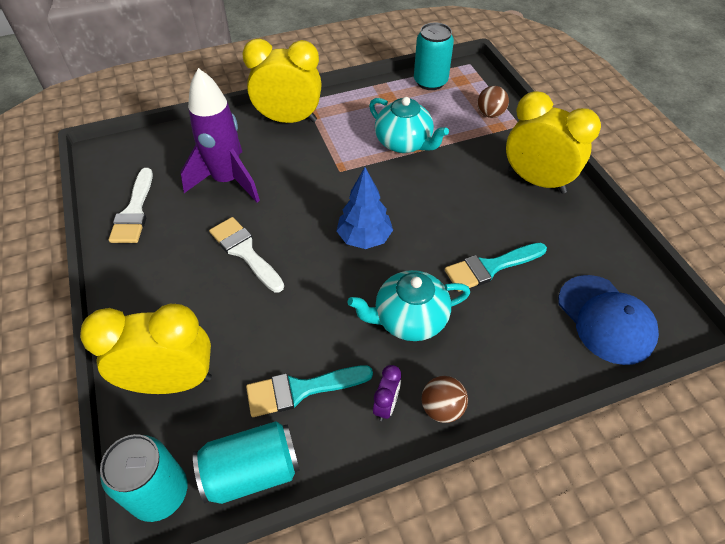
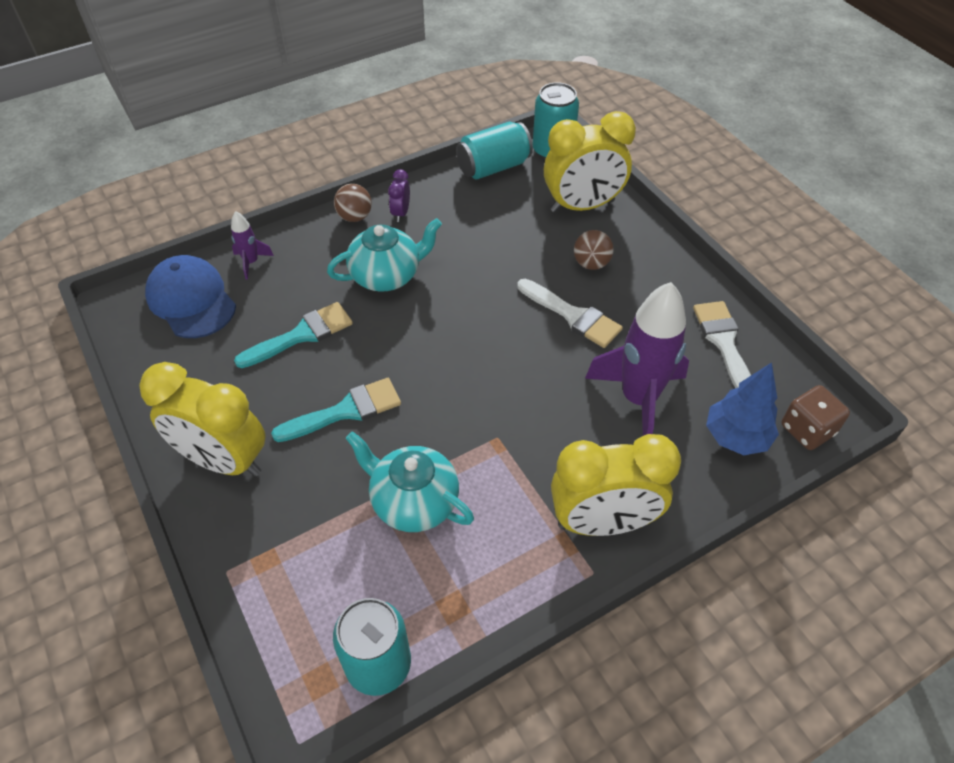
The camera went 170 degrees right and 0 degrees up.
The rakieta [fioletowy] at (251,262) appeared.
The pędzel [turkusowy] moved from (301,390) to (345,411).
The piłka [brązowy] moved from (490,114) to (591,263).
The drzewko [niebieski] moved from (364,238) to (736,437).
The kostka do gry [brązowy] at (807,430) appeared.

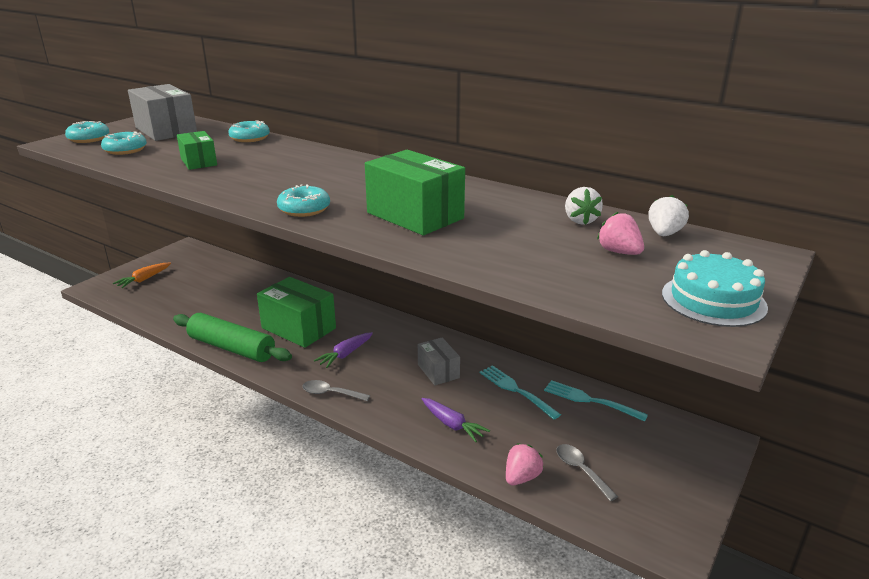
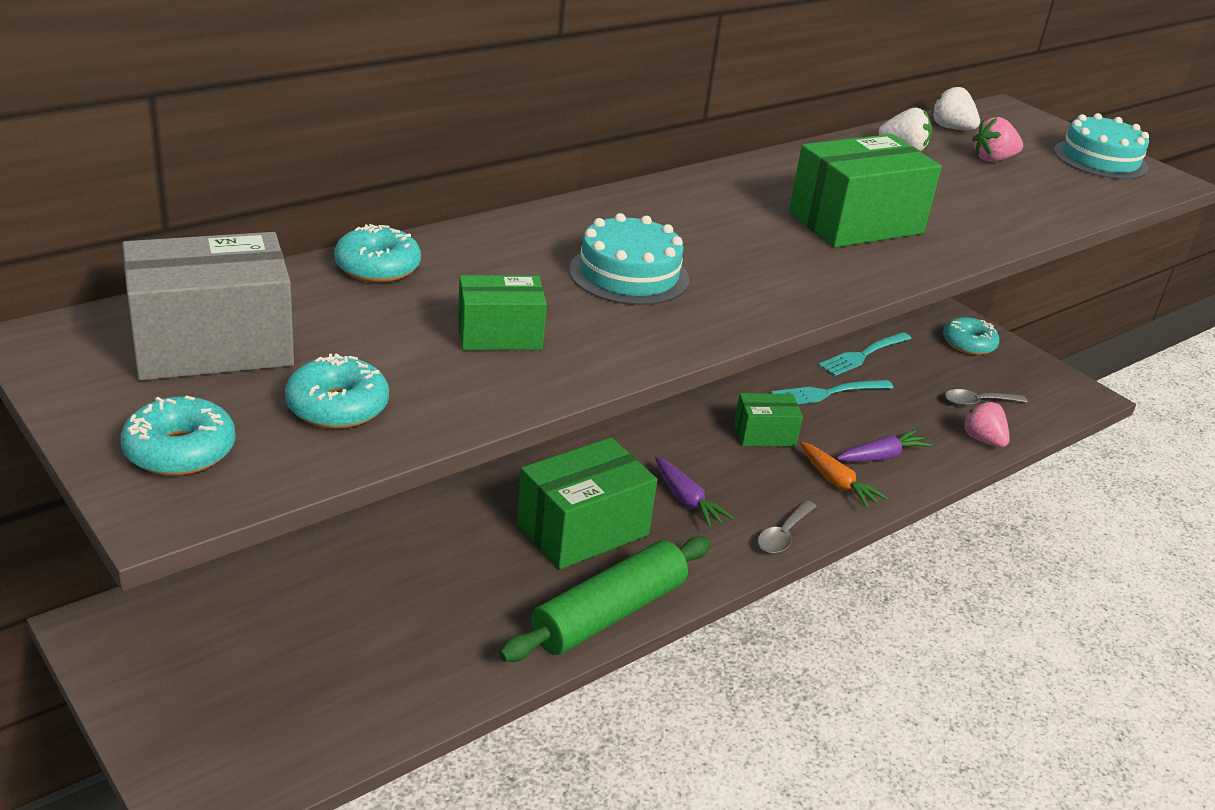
The camera went 75 degrees left and 5 degrees up.
The tort [turkusowy] at (629,275) appeared.
The pudełko [szary] at (438,371) became the pudełko [zielony] at (764,434).
The marchewka [pomarańczowy] moved from (143,280) to (837,483).
The donut [turkusowy] moved from (304,209) to (968,344).

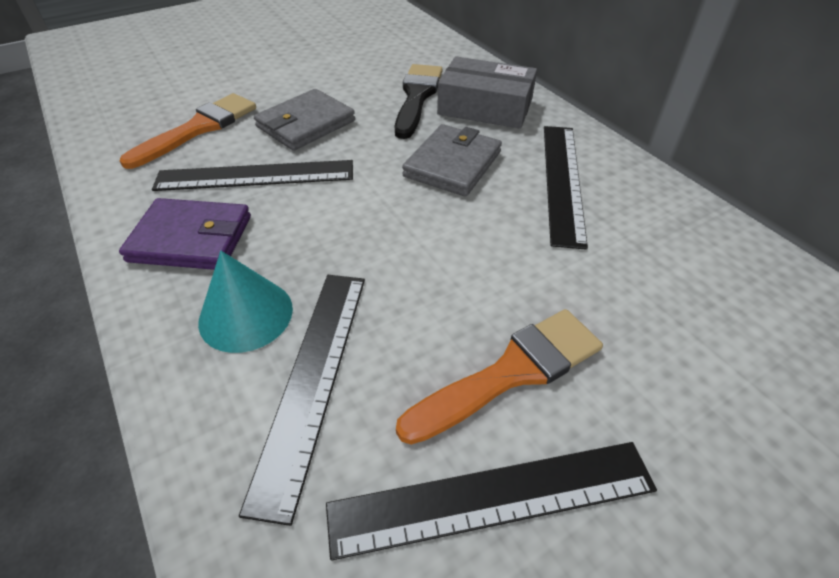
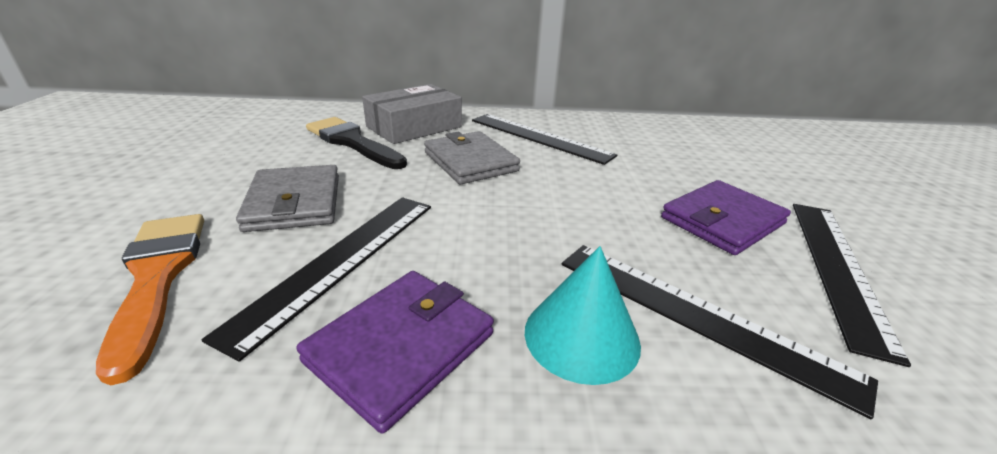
The camera went 60 degrees left and 15 degrees down.
The pędzel [pomarańczowy] at (511,372) was replaced by the portfel [fioletowy] at (722,221).

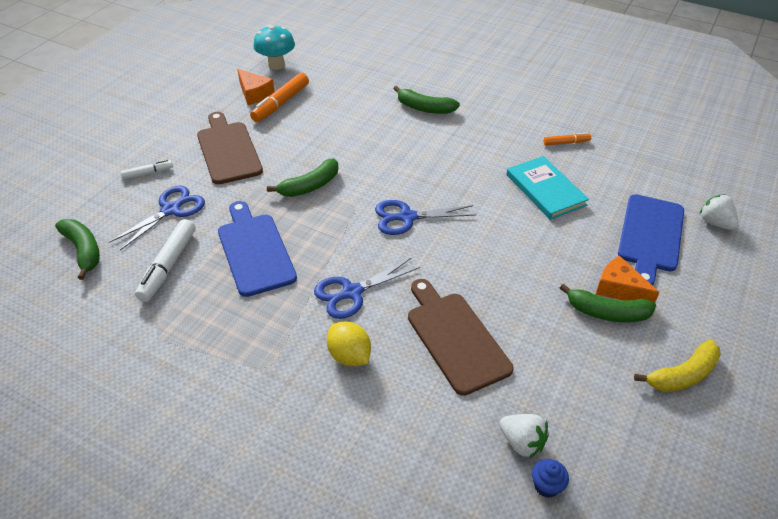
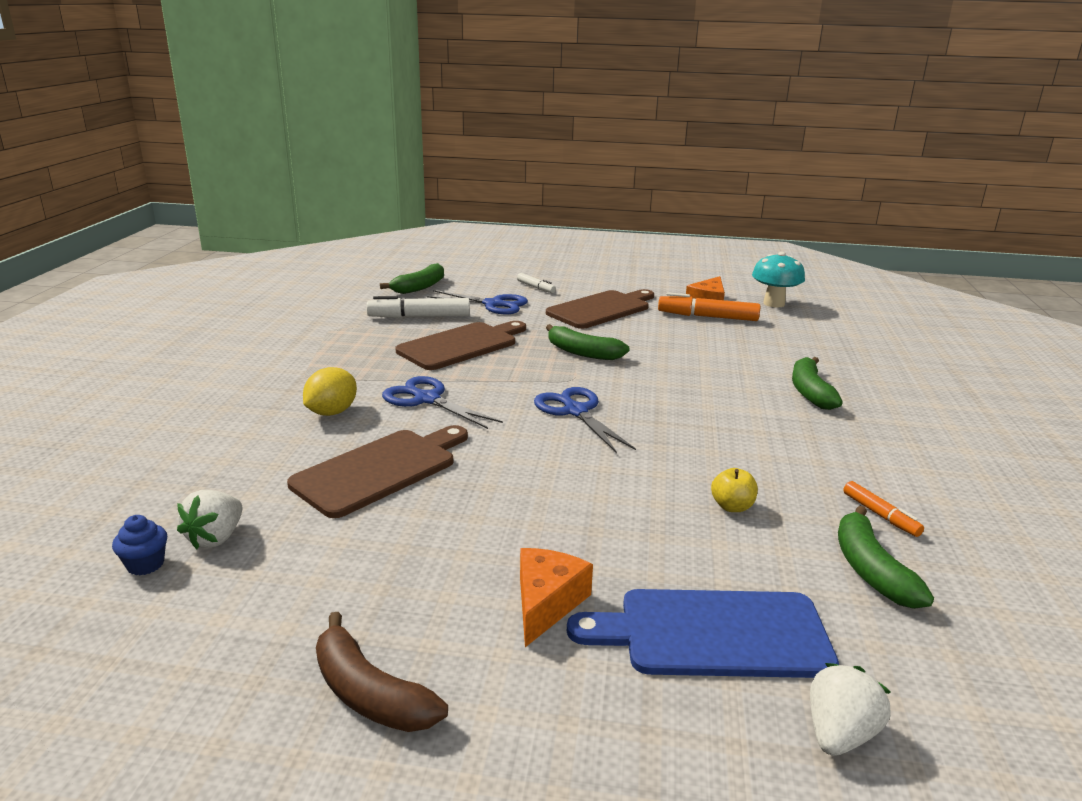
The camera went 70 degrees right and 20 degrees down.
The banan [żółty] at (682,375) became the banan [brązowy] at (370,694).
The deska do krojenia [niebieski] at (254,251) became the deska do krojenia [brązowy] at (461,345).
The książka [turkusowy] at (545,190) was replaced by the jabłko [żółty] at (732,507).
The banan [zielony] moved from (607,313) to (871,570).

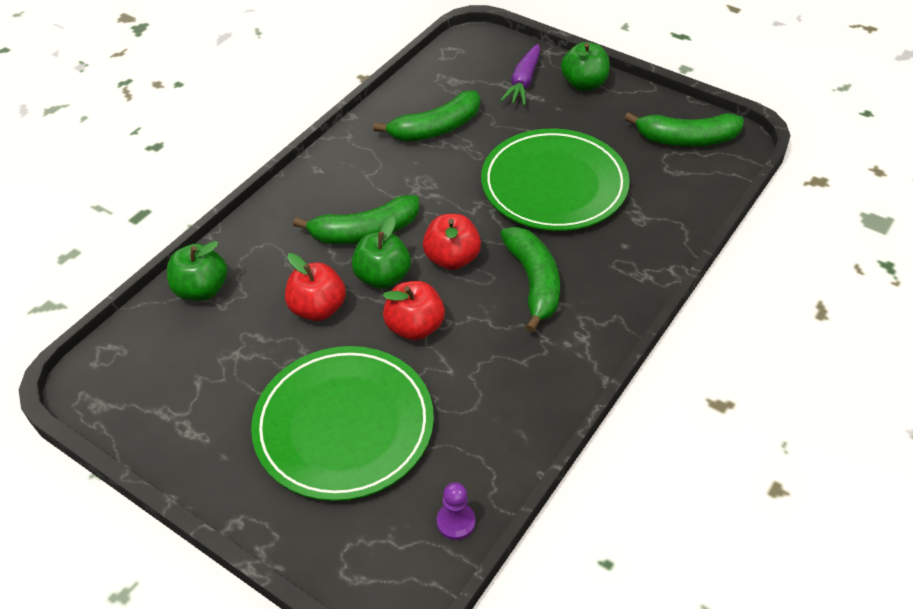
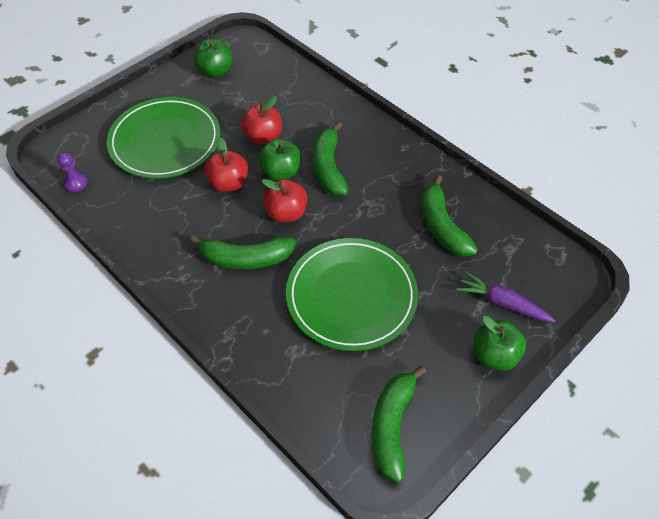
The camera went 100 degrees right and 5 degrees up.
The jabłko [zielony] moved from (202,289) to (215,71).

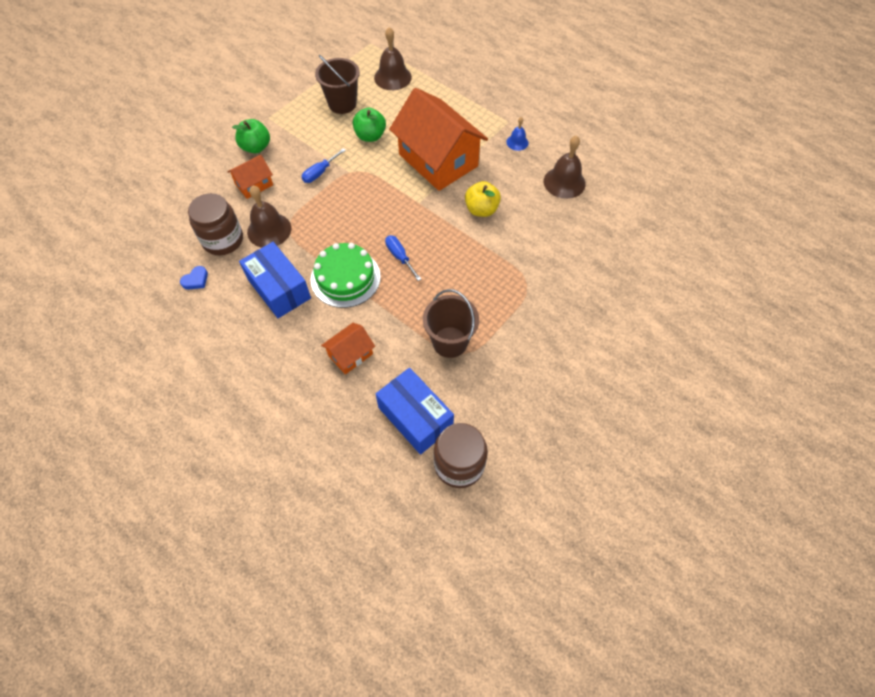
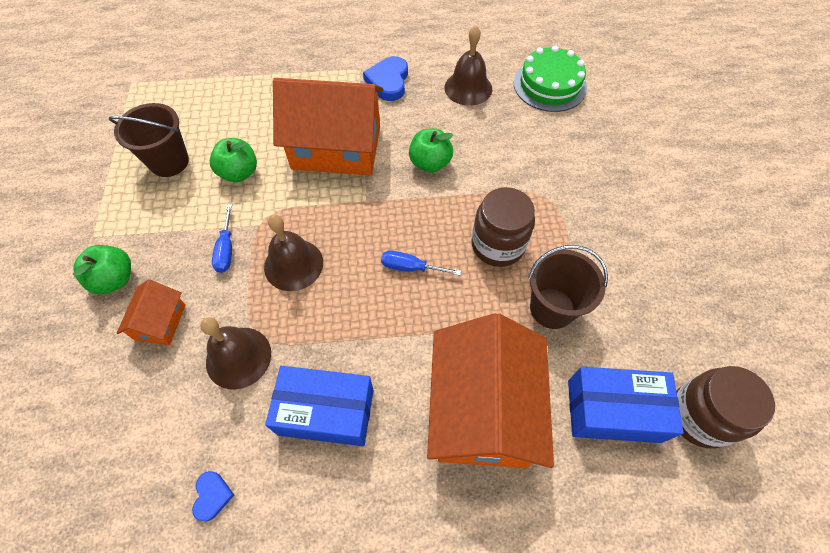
The camera went 45 degrees left and 0 degrees up.
The dzwonek [brązowy] moved from (392,77) to (293,264).
The dzwonek [niebieski] at (517,142) was replaced by the serce [niebieski] at (388,81).
The jabłko [żółty] at (481,209) became the jabłko [zielony] at (430,163).
The domek [pomarańczowy] at (350,354) changed to 2.16 times the size.
The słoik [brązowy] moved from (223,240) to (498,245).
The tort [zielony] moved from (345,278) to (549,85).

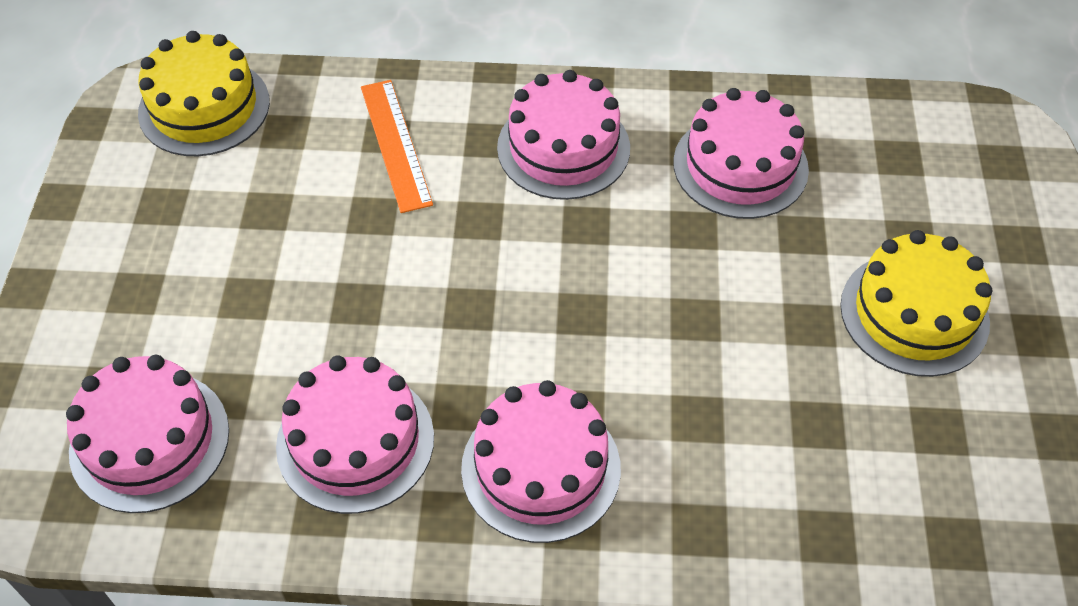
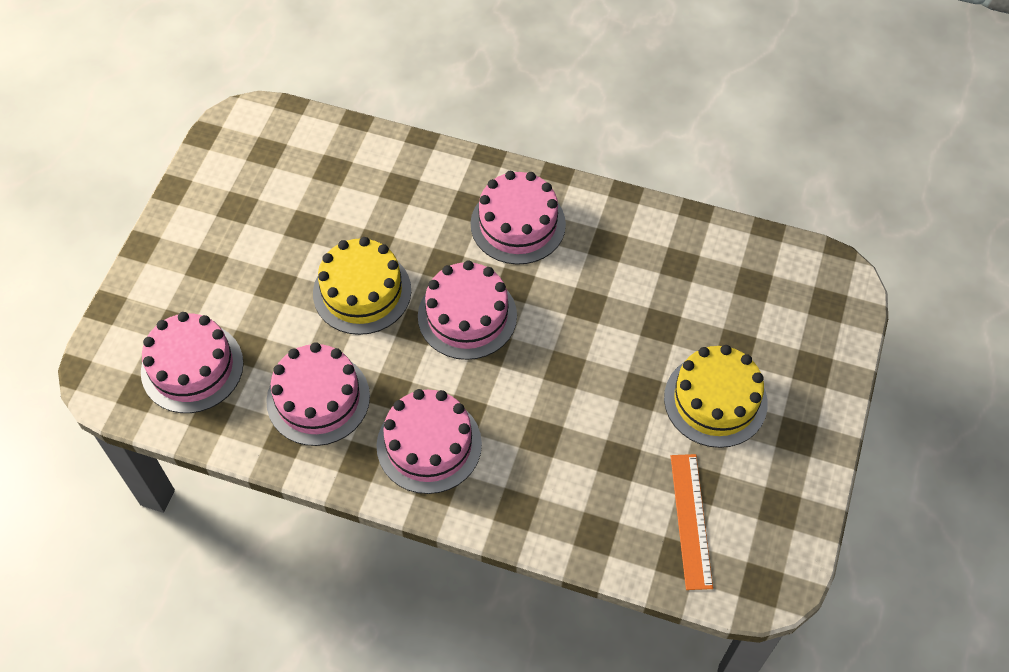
The camera went 15 degrees right and 5 degrees up.
The tort [żółty] moved from (204,107) to (362,291).
The tort [różowy] moved from (740,166) to (467,316).
The linijka [pomarańczowy] moved from (396,144) to (691,520).

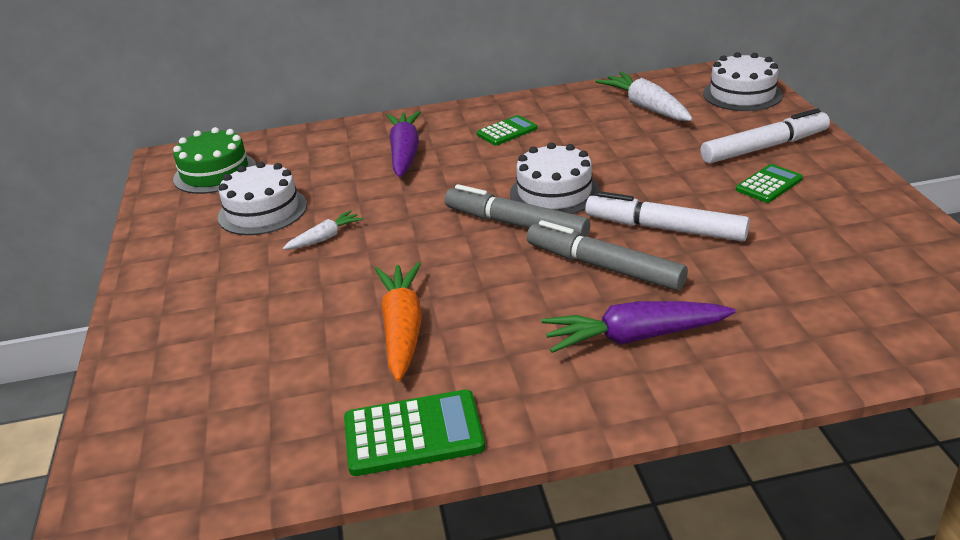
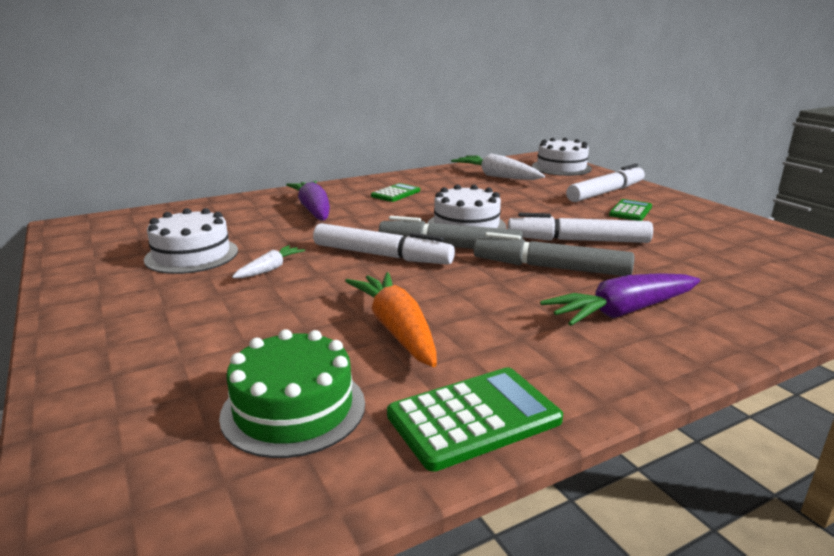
The camera went 20 degrees left and 10 degrees down.
The tort [zielony] moved from (215,173) to (293,409).
The flamaster [biały] at (382,255) appeared.

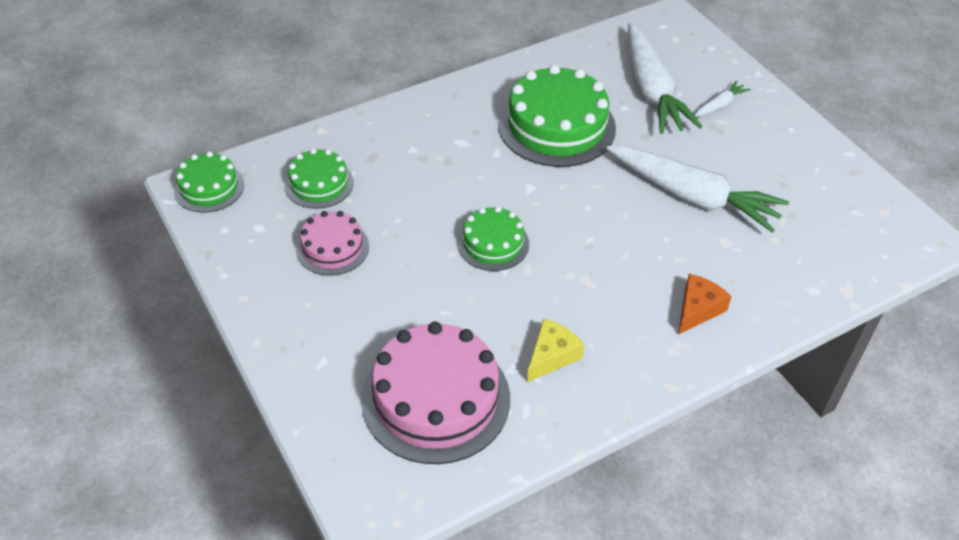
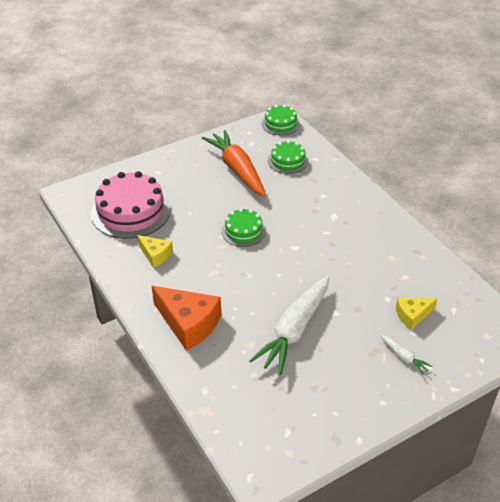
The camera went 90 degrees right and 5 degrees down.
The ser [pomarańczowy] at (697,309) changed to 1.77 times the size.
The tort [różowy] at (332,247) was replaced by the marchewka [pomarańczowy] at (237,169).
The marchewka [biały] at (651,90) was replaced by the ser [żółty] at (412,315).
The tort [zielony] at (556,126) disappeared.

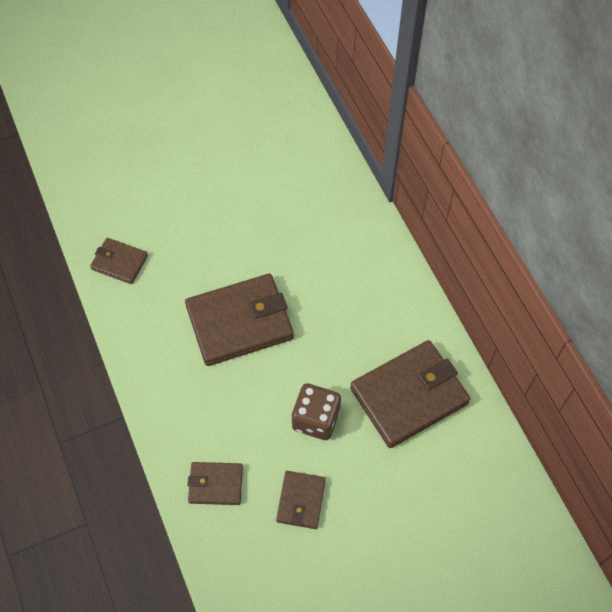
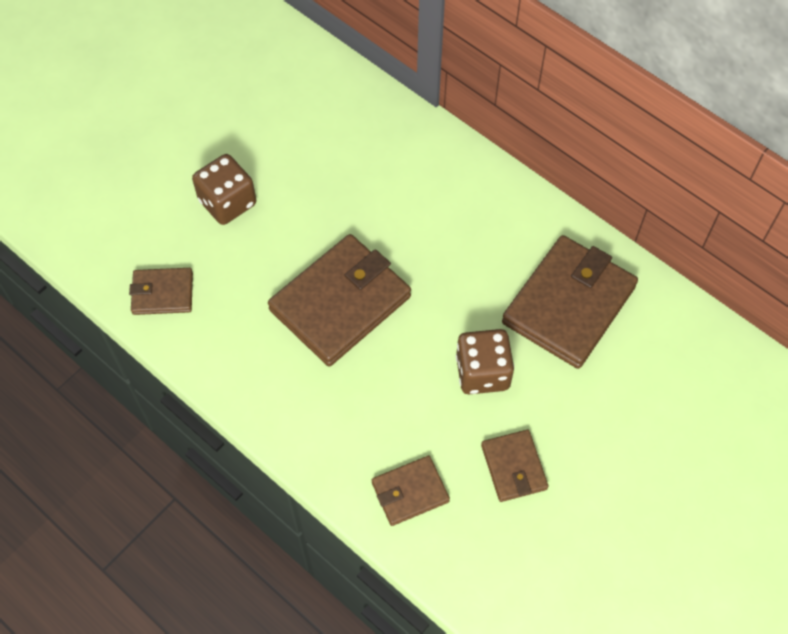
The camera went 25 degrees left and 0 degrees up.
The kostka do gry [brązowy] at (227,202) appeared.

